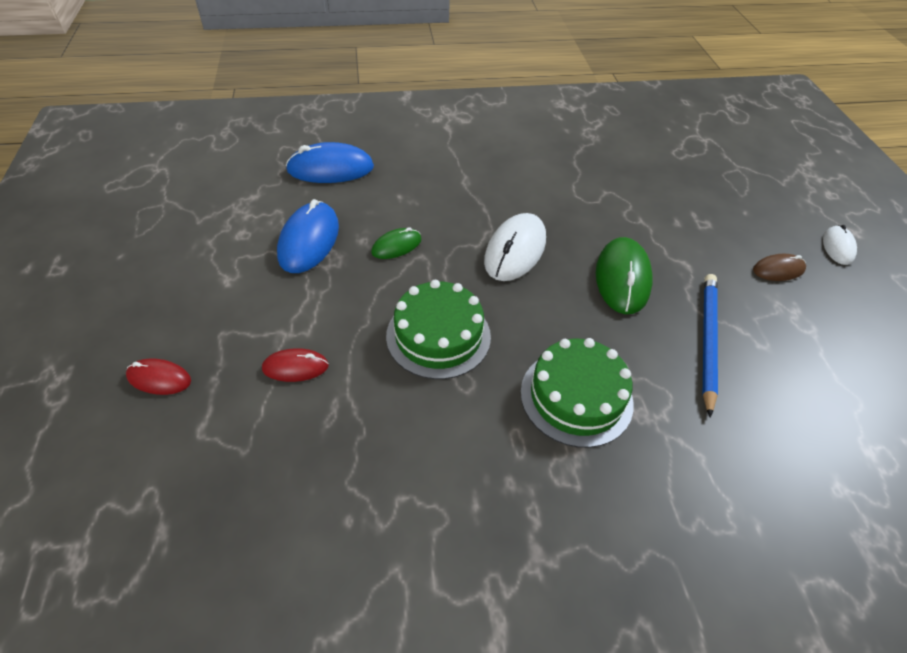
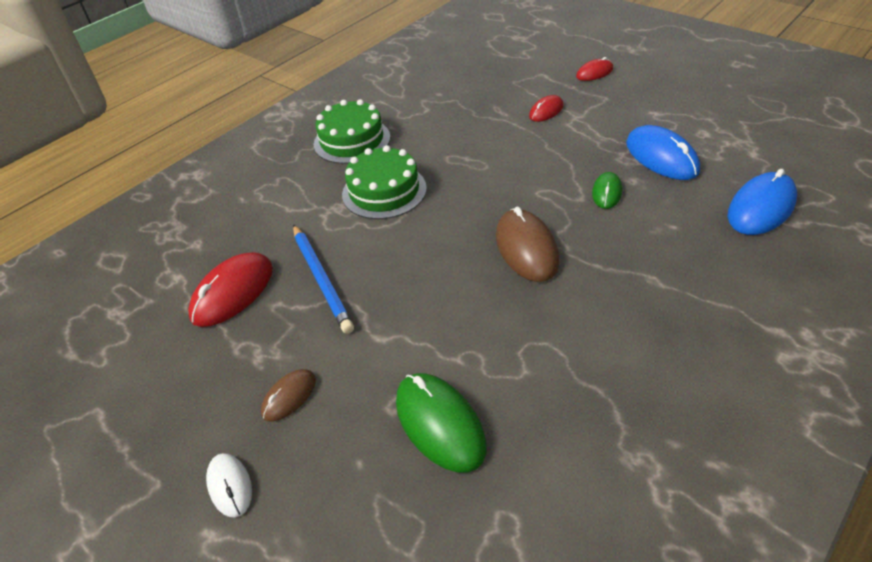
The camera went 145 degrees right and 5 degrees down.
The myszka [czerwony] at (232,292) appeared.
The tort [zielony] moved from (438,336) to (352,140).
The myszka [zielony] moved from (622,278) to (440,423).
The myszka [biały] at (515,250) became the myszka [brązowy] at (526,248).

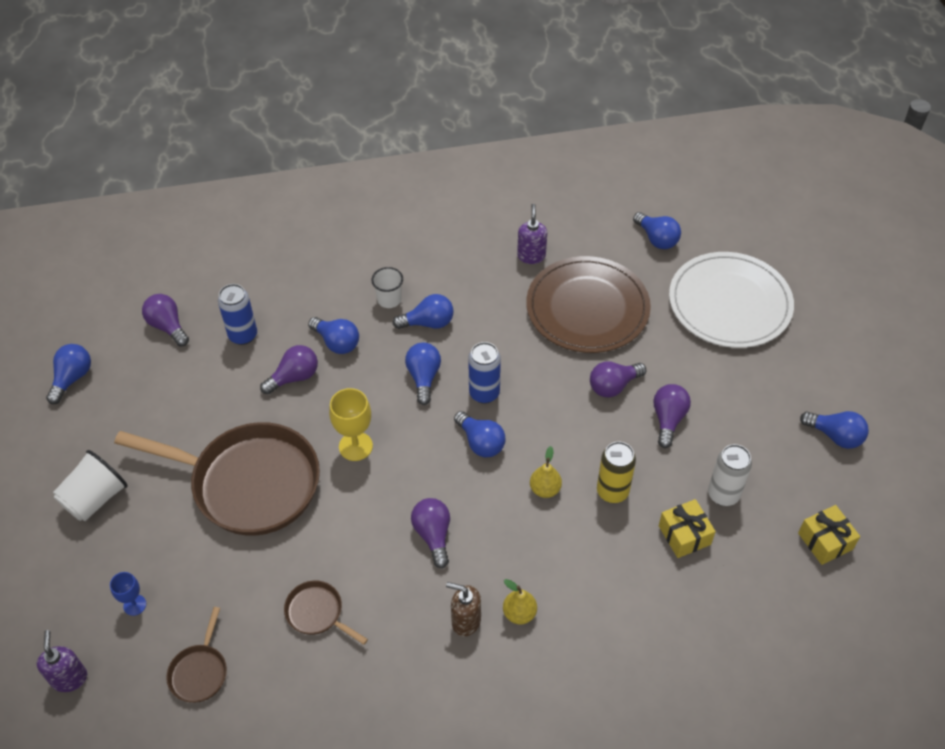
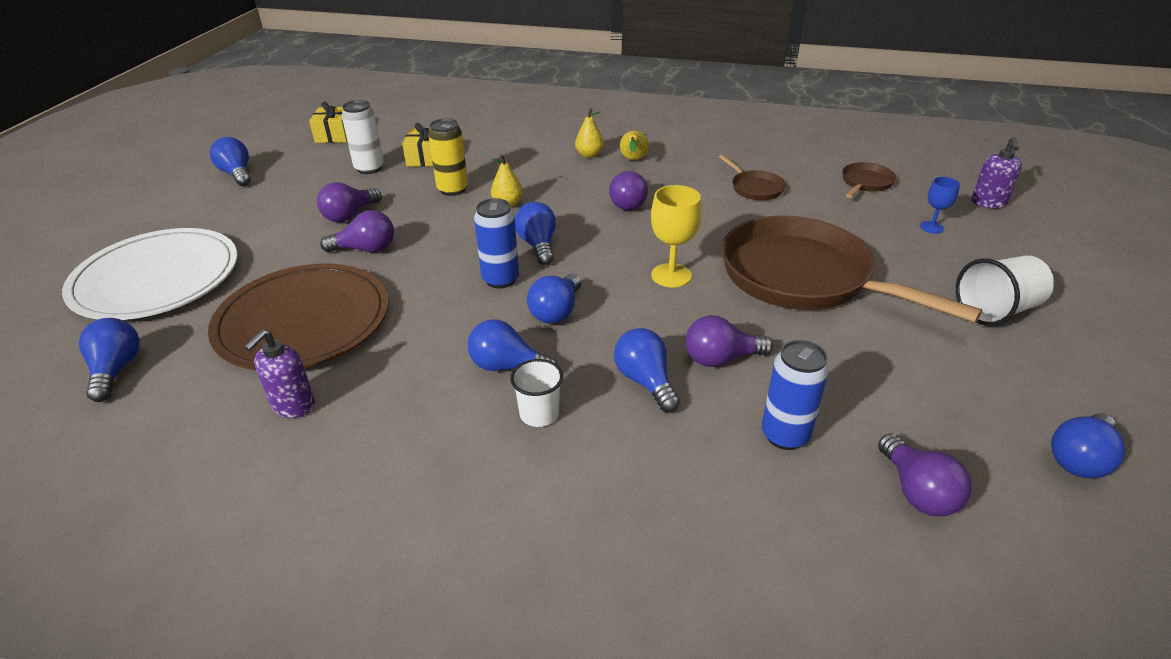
The camera went 155 degrees left and 15 degrees down.
The dozownik mydła [brązowy] at (465,621) was replaced by the gruszka [żółty] at (633,160).

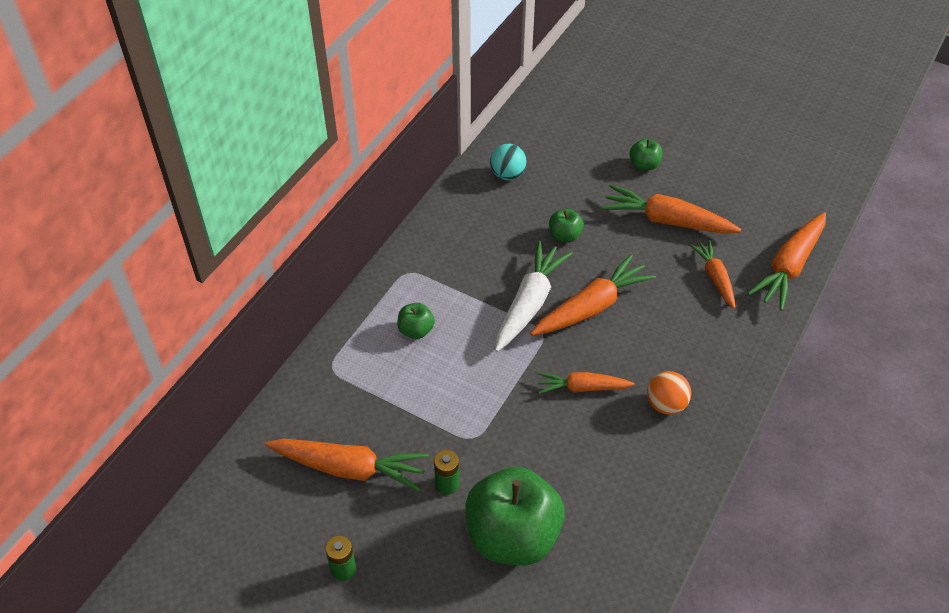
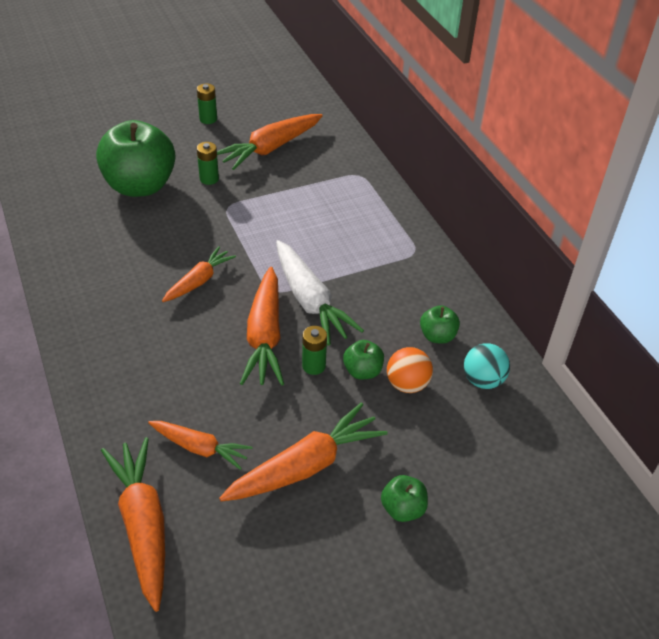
The camera went 125 degrees right and 5 degrees down.
The bateria [zielony] at (313,366) appeared.
The piłka [pomarańczowy] moved from (666,404) to (407,384).
The jabłko [zielony] moved from (416,330) to (437,336).

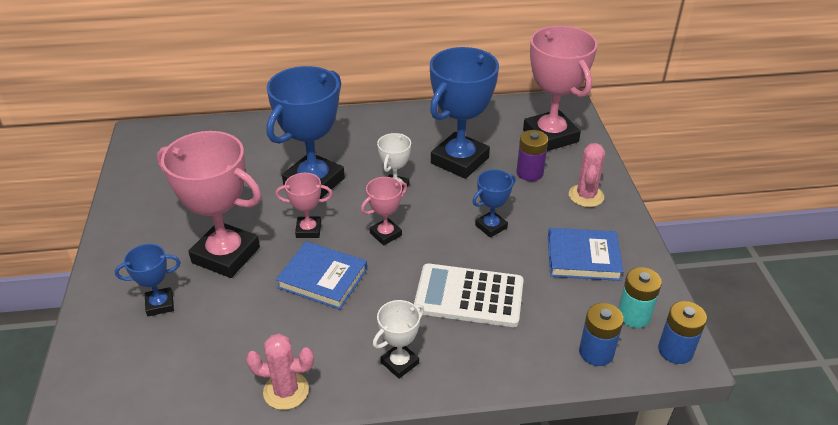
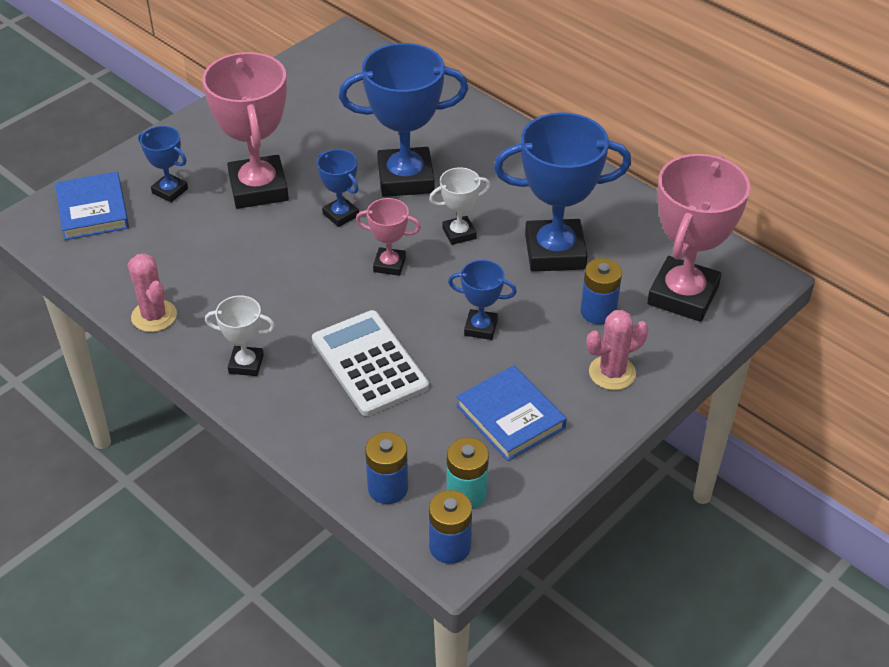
The camera went 50 degrees right and 5 degrees up.
The książka [niebieski] moved from (323,278) to (93,210).
The puchar [różowy] at (308,230) became the puchar [niebieski] at (341,215).
The bateria [fioletowy] at (529,173) became the bateria [niebieski] at (598,312).

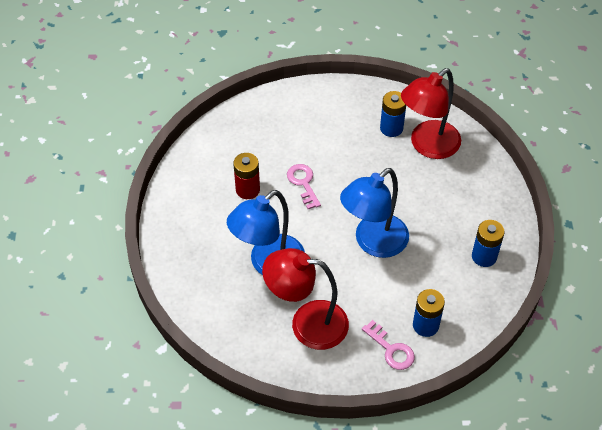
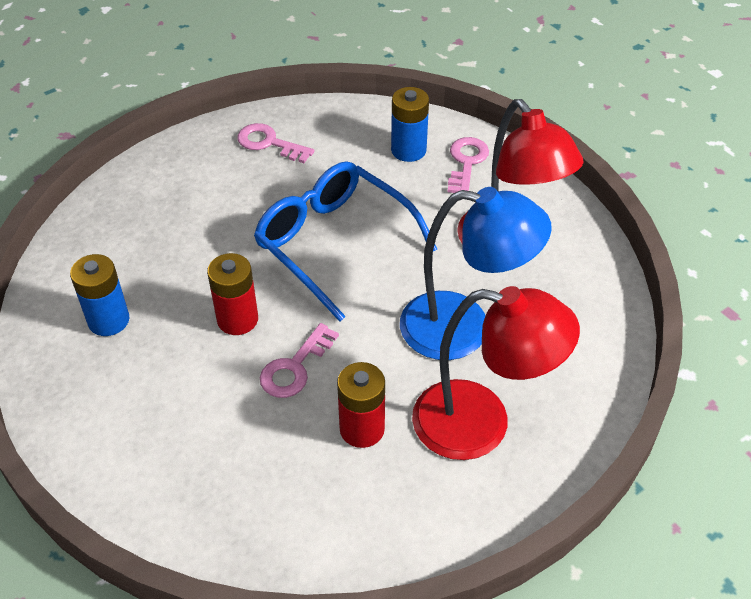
The camera went 125 degrees left and 5 degrees down.
The bateria [czerwony] at (237,319) appeared.
The bateria [niebieski] at (484,256) was replaced by the klucz [różowy] at (269,143).
The lampka [niebieski] at (373,243) was replaced by the okulary [niebieski] at (334,243).
The lampka [czerwony] moved from (427,146) to (481,424).

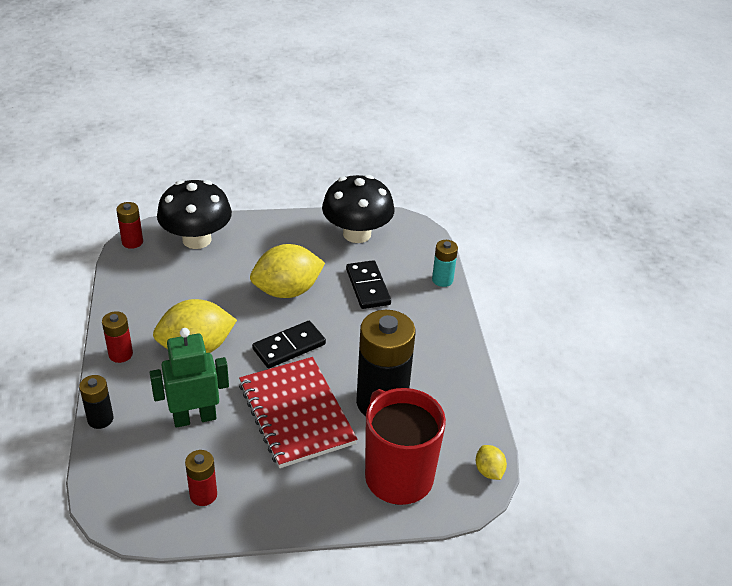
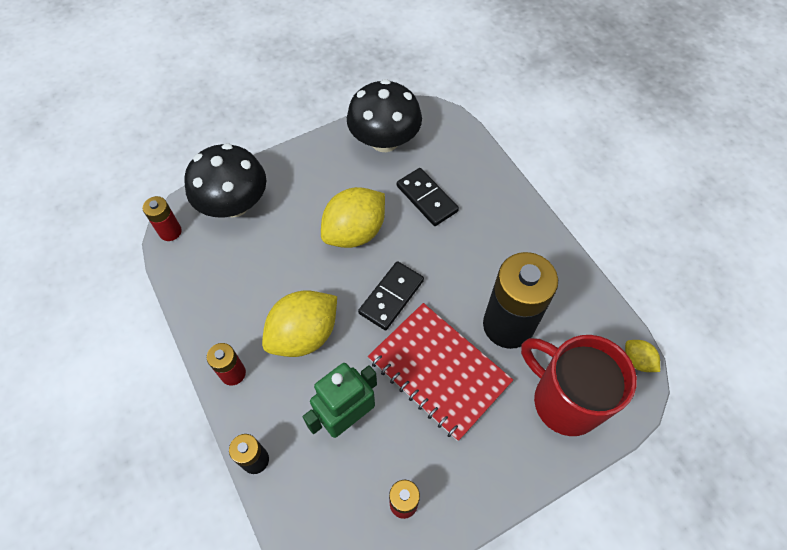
The camera went 20 degrees left and 20 degrees up.
The bateria [turkusowy] at (442,280) disappeared.

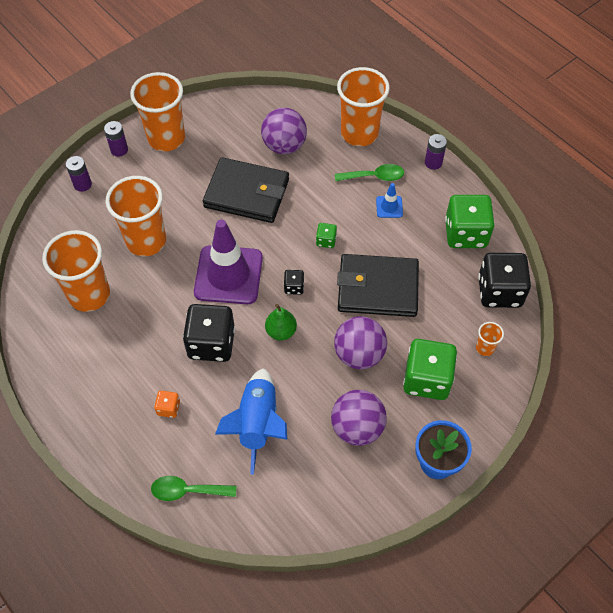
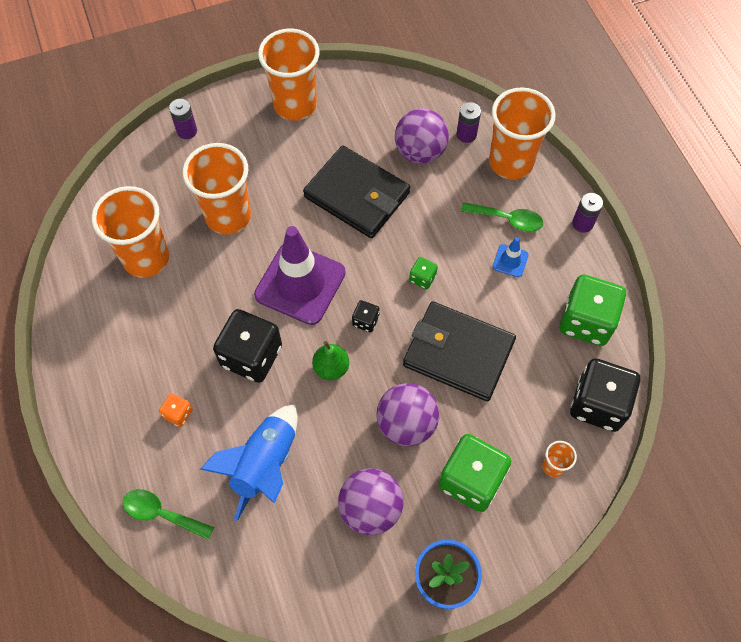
The camera went 20 degrees right and 5 degrees up.
The bateria [fioletowy] moved from (119,150) to (466,134).

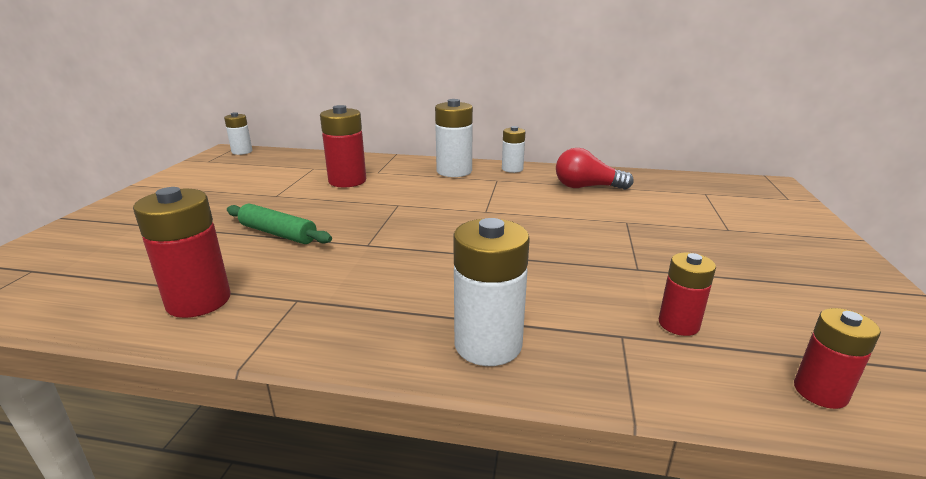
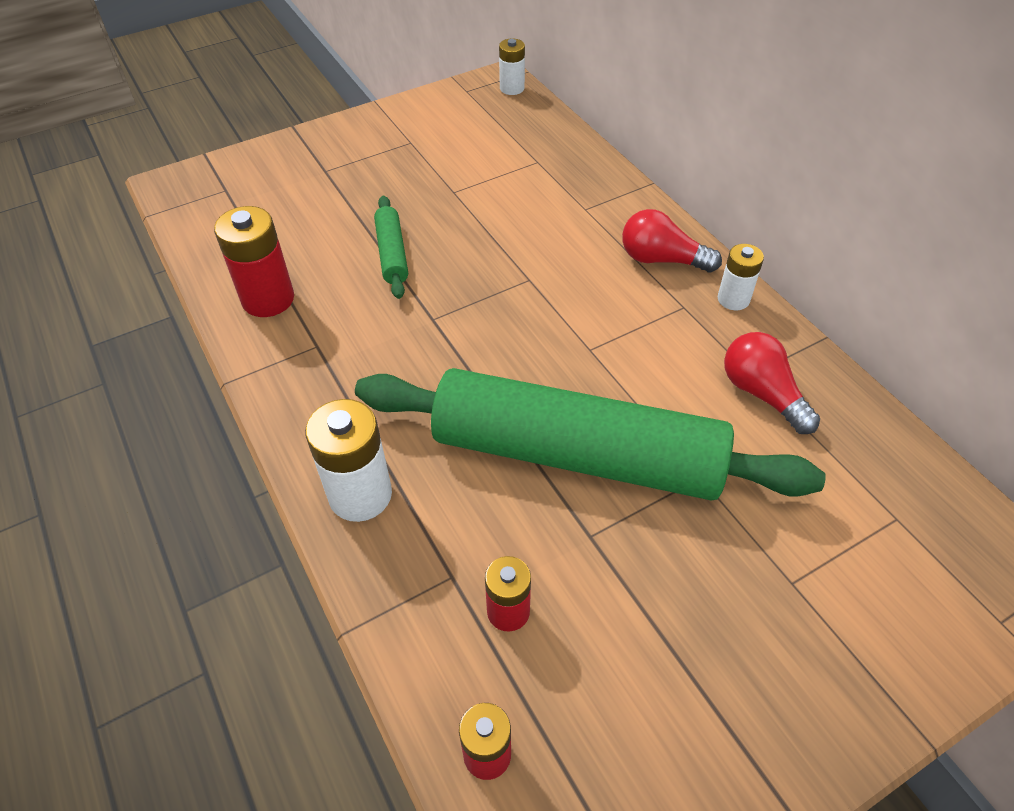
The camera went 50 degrees right and 25 degrees up.
The wałek do ciasta [zielony] at (577,455) appeared.
The bateria [biały] at (454,171) was replaced by the żarówka [czerwony] at (661,259).
The bateria [czerwony] at (347,181) disappeared.

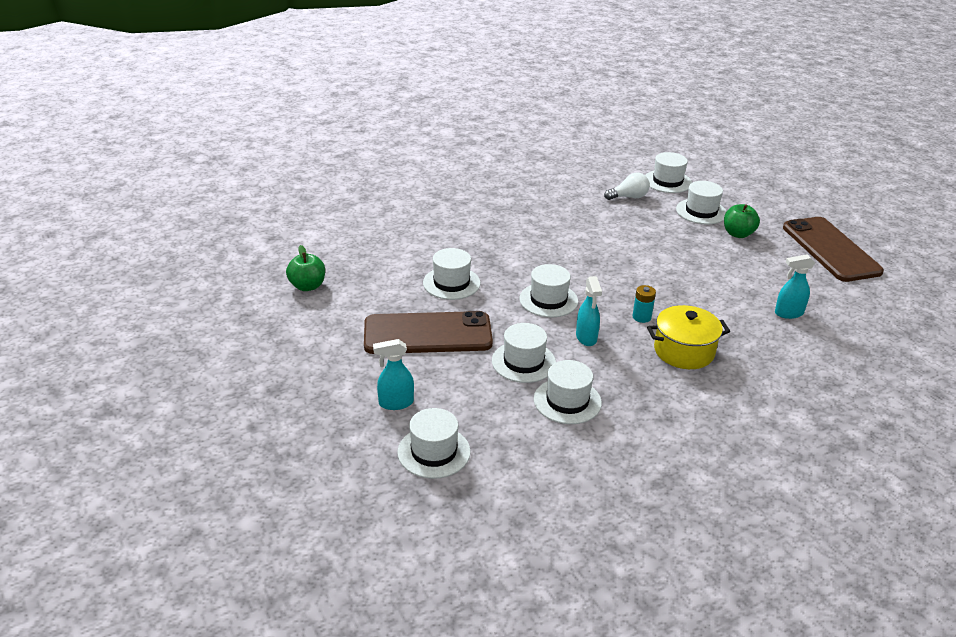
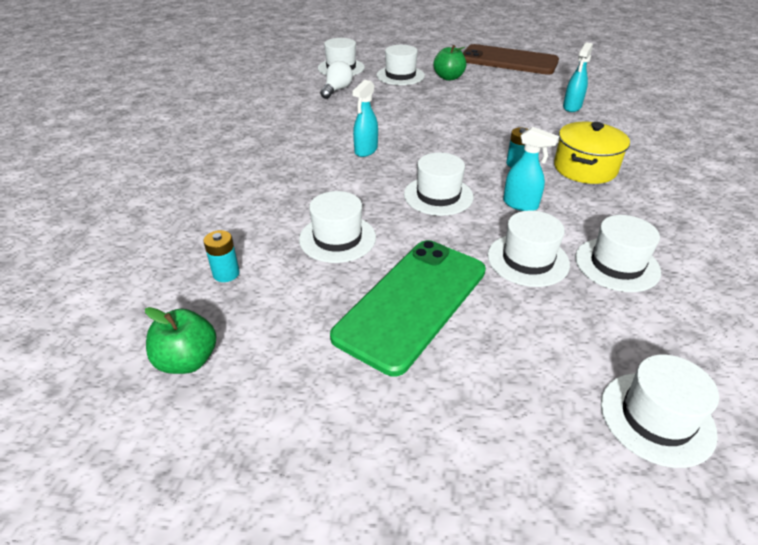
The camera went 50 degrees left and 5 degrees up.
The bateria [turkusowy] at (226,273) appeared.
The telefon [brązowy] at (428,334) became the telefon [zielony] at (412,303).
The spryskiwacz [turkusowy] moved from (395,403) to (365,150).

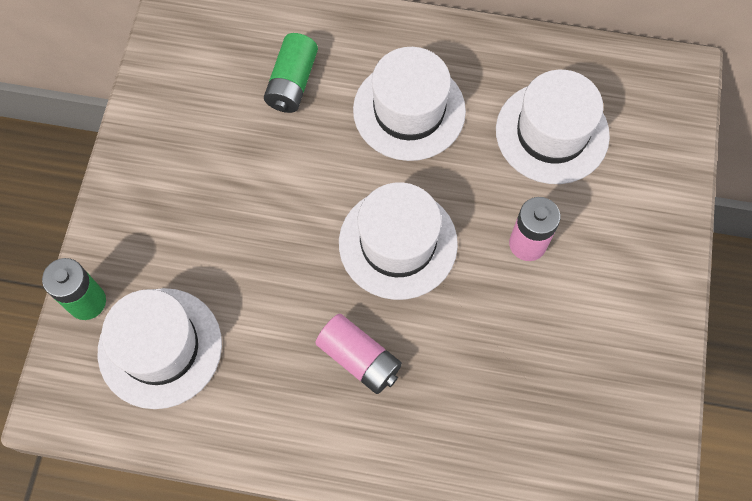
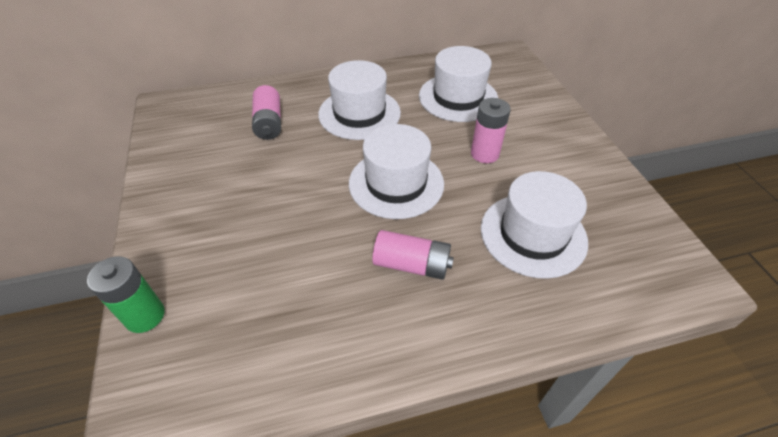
The camera went 25 degrees left and 20 degrees down.
The bateria [zielony] at (292,82) became the bateria [różowy] at (269,123).
The kapelusz [biały] moved from (160,347) to (533,234).

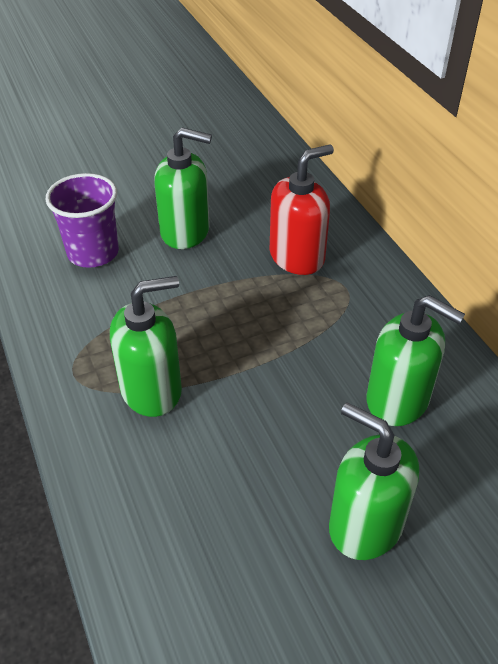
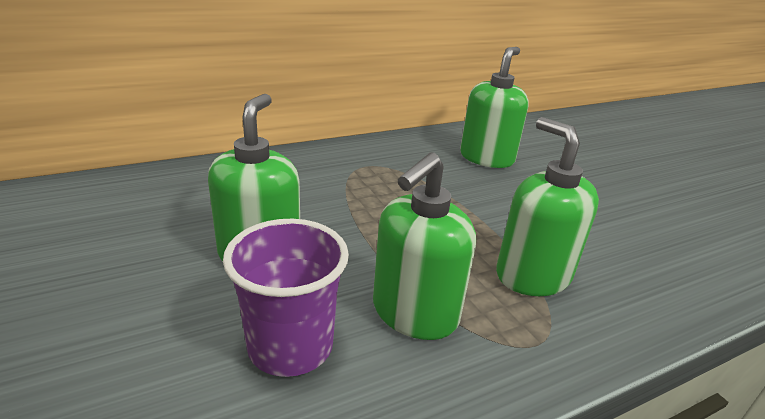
The camera went 95 degrees left and 15 degrees down.
The dozownik mydła [zielony] moved from (365,525) to (414,313).
The dozownik mydła [czerwony] at (297,257) disappeared.

